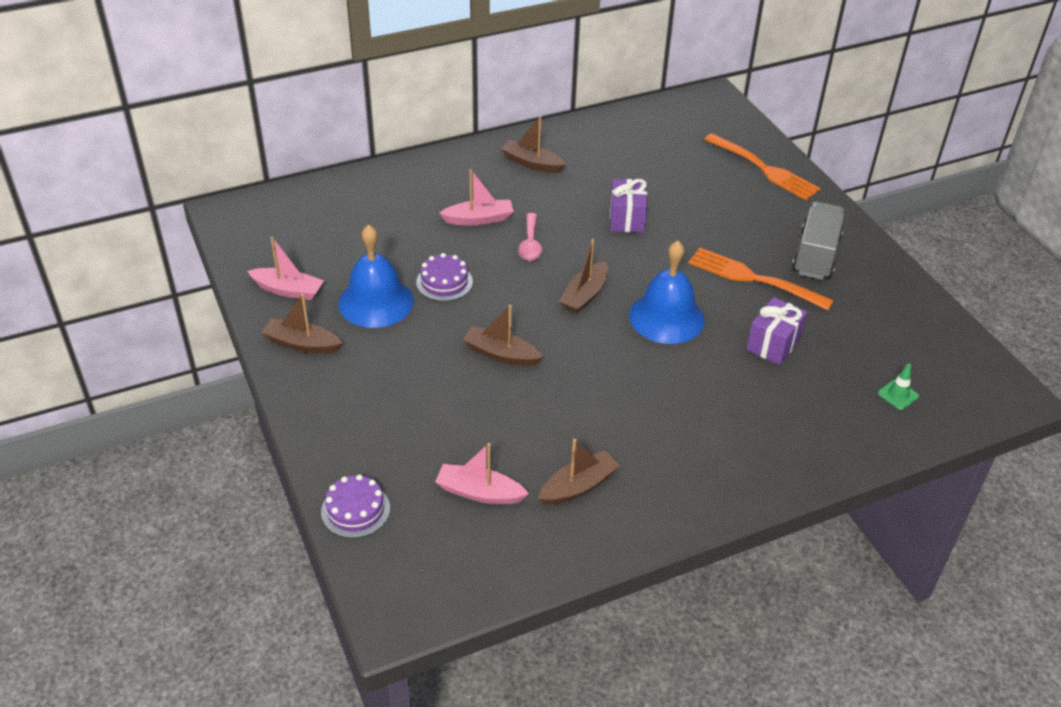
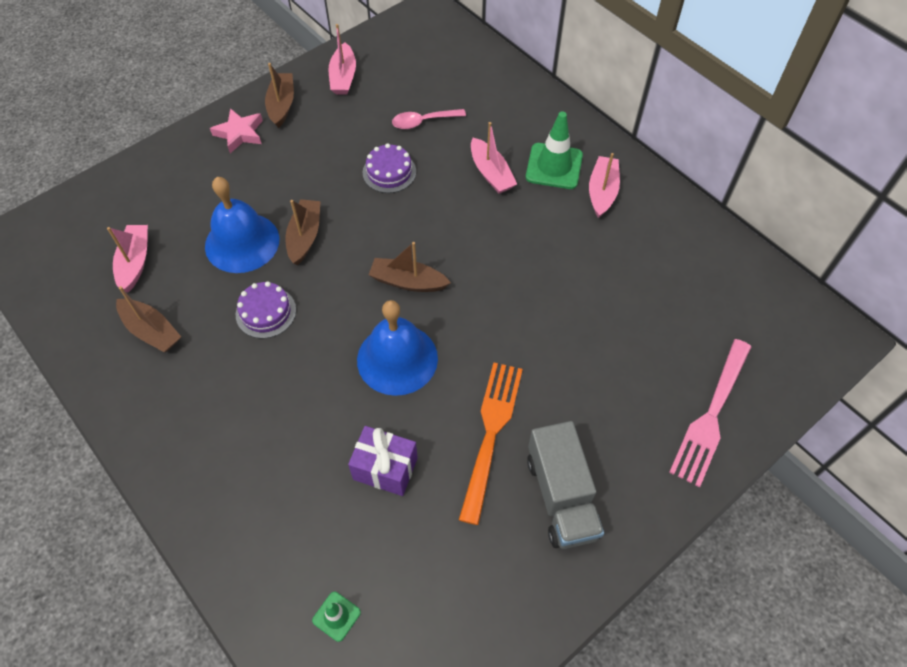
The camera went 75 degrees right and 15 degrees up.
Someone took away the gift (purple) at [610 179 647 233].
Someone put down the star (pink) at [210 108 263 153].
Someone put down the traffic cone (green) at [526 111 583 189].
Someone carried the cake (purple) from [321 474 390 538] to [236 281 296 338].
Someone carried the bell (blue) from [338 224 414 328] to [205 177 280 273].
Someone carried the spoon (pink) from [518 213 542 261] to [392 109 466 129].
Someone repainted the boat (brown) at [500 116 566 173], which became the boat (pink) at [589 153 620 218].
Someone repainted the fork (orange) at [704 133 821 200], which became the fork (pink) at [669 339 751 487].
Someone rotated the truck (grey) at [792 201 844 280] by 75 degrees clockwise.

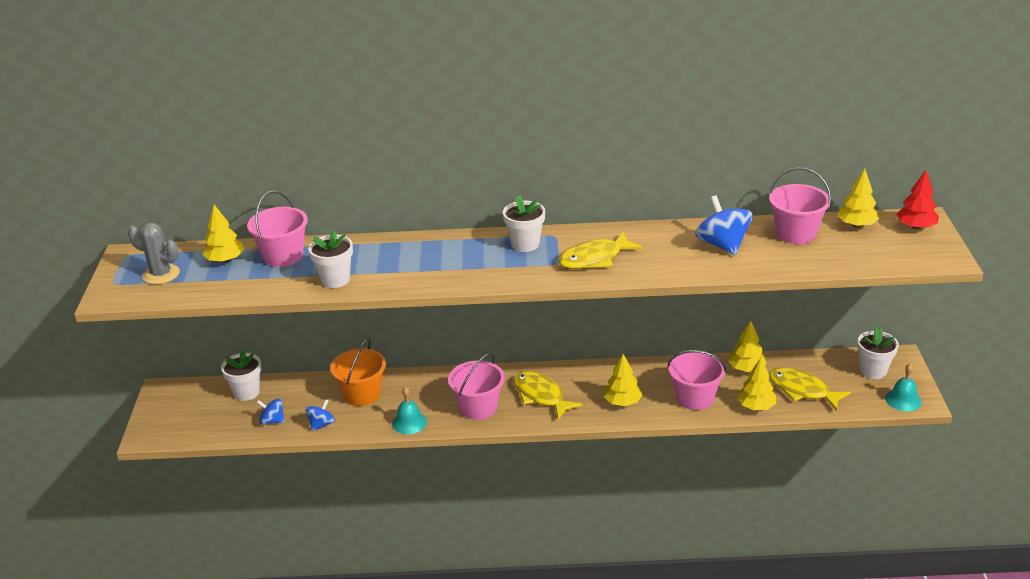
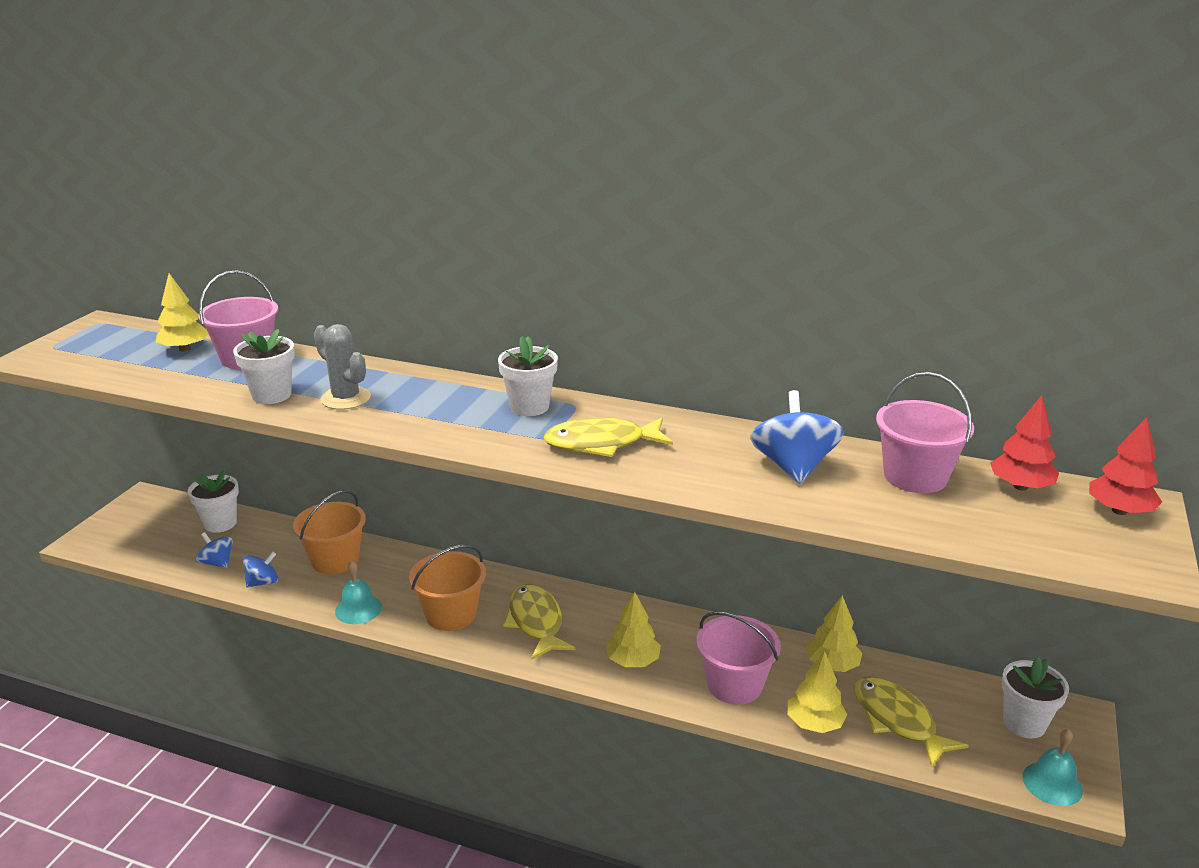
The camera went 20 degrees right and 5 degrees down.
Someone carried the cactus (grey) from [128 223 180 284] to [314 324 371 410].
Someone repainted the bucket (pink) at [448 353 505 420], which became the bucket (orange) at [409 544 486 631].
Someone repainted the tree (yellow) at [837 169 879 228], which became the tree (red) at [990 395 1059 491].

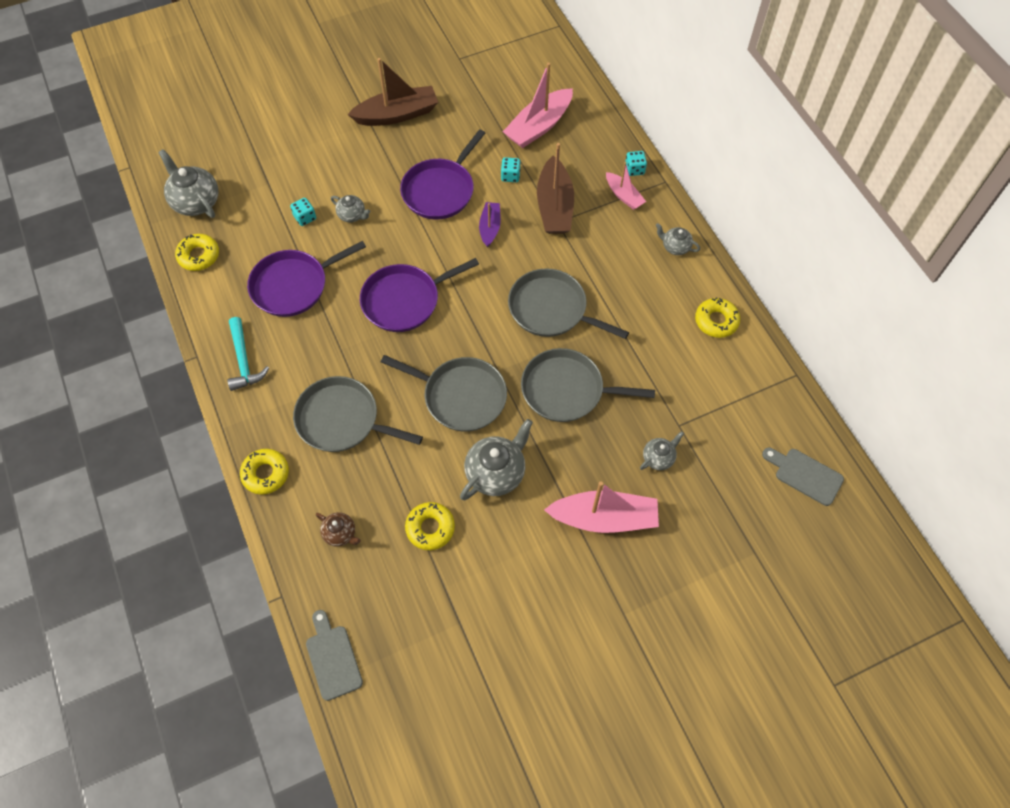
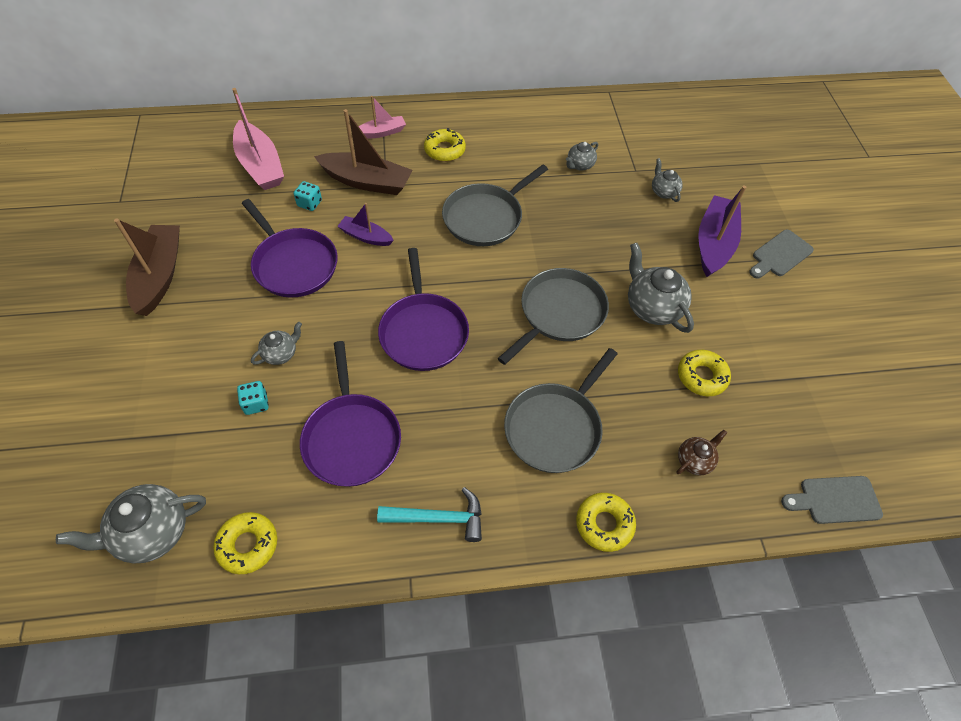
The camera went 75 degrees left and 5 degrees down.
Someone took away the pan (grey) at [521 348 655 422].
Someone took away the dice (turquoise) at [625 151 647 176].
Someone carried the teapot (grey) from [655 223 700 255] to [566 142 598 171].
Someone carried the donut (yellow) from [695 298 740 338] to [424 128 466 162].
Someone carried the cutting board (grey) from [762 448 844 506] to [749 230 814 278].
Someone repainted the boat (pink) at [544 481 659 533], which became the boat (purple) at [698 185 747 277].

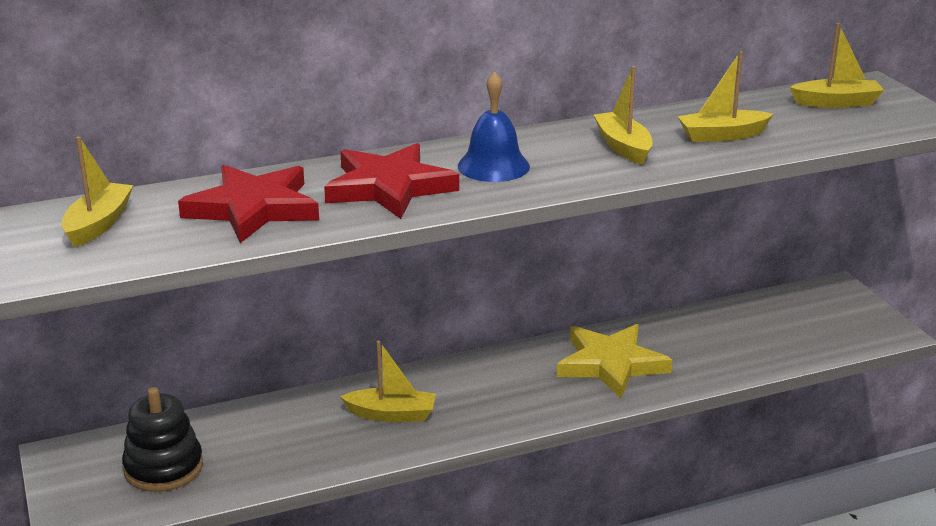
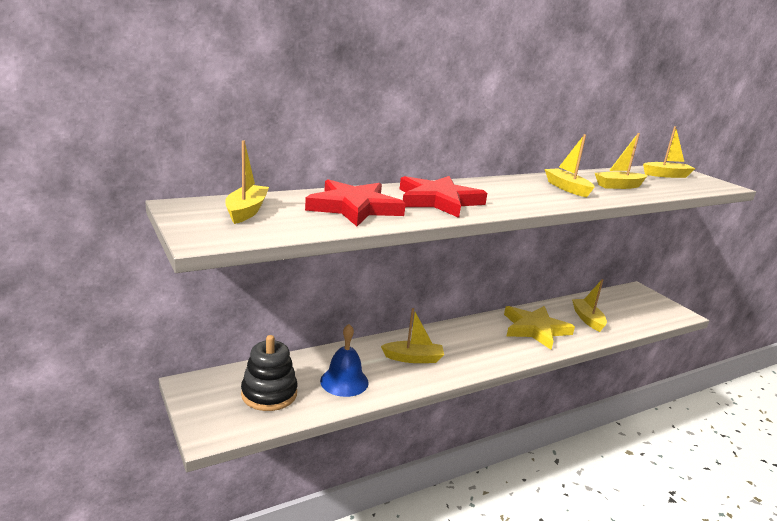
The camera went 10 degrees left and 5 degrees down.
Someone put down the boat (yellow) at [572 279 607 332].
Someone carried the bell (blue) from [458 71 530 182] to [320 324 369 397].

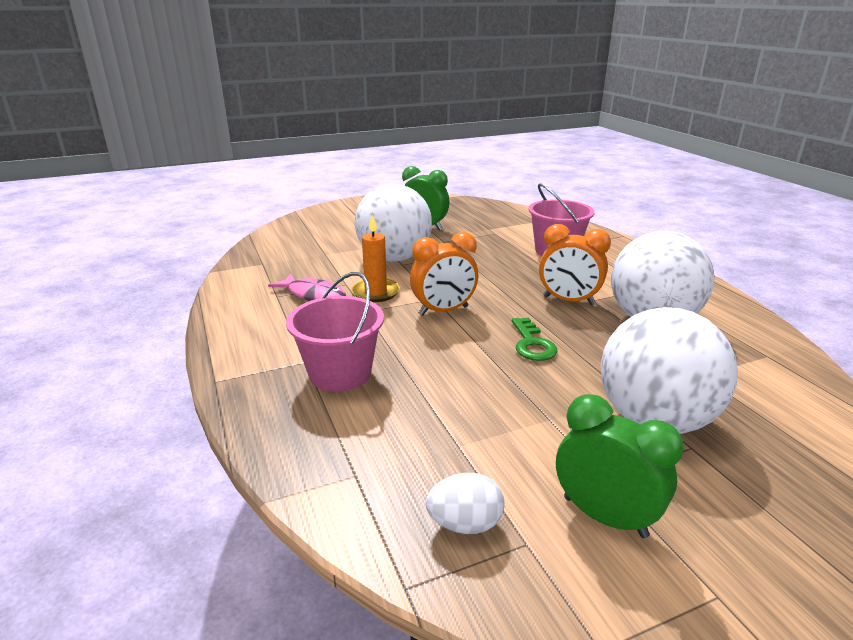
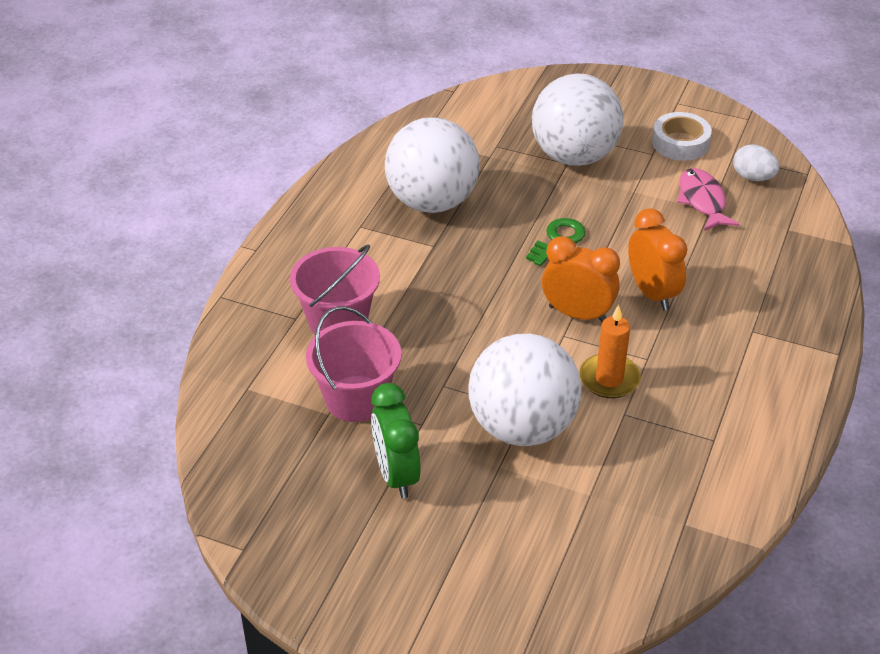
The camera went 135 degrees left and 15 degrees up.
Someone carried the fish (pink) from [268 274 346 301] to [677 168 740 231].
Someone carried the bucket (pink) from [286 272 384 392] to [306 306 401 422].
Someone carried the clock (orange) from [539 224 611 305] to [628 208 687 311].
Someone swapped the clock (green) at [556 394 684 538] for the tape (white) at [652 112 712 161].

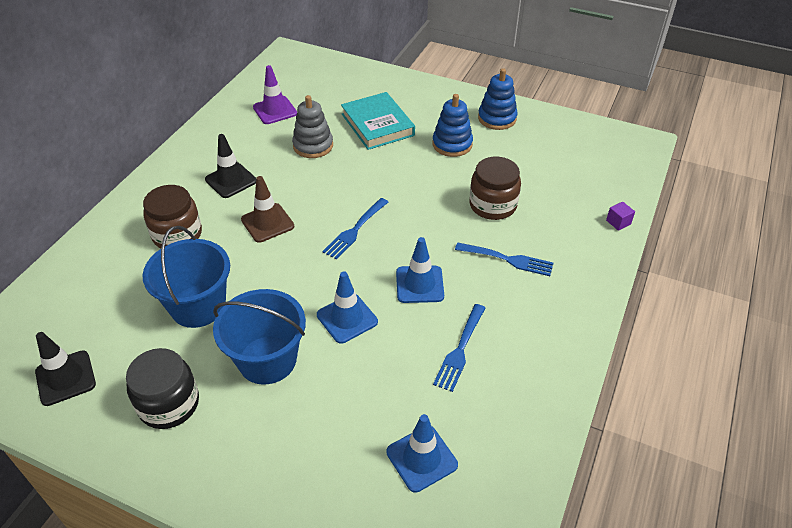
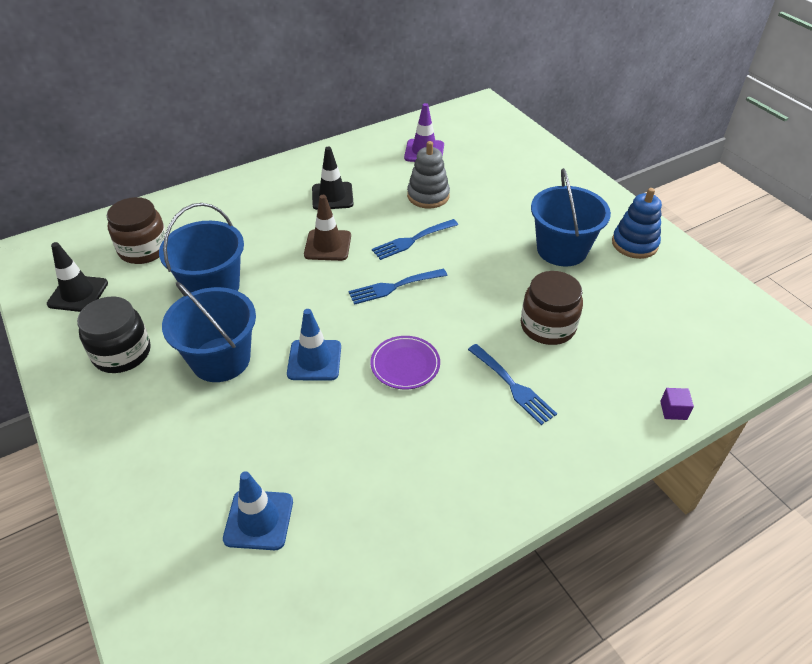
The camera went 35 degrees right and 0 degrees up.
Someone took away the book (turquoise) at [341 92 415 150].
Someone carried the jar (brown) from [143 185 202 248] to [107 197 166 264].
Someone carried the fork (blue) from [433 304 485 392] to [372 219 458 260].
Someone swapped the traffic cone (blue) at [396 237 444 303] for the plate (purple) at [370 336 440 389].
Someone swapped the stacking toy (blue) at [432 94 473 157] for the bucket (blue) at [531 168 611 267].

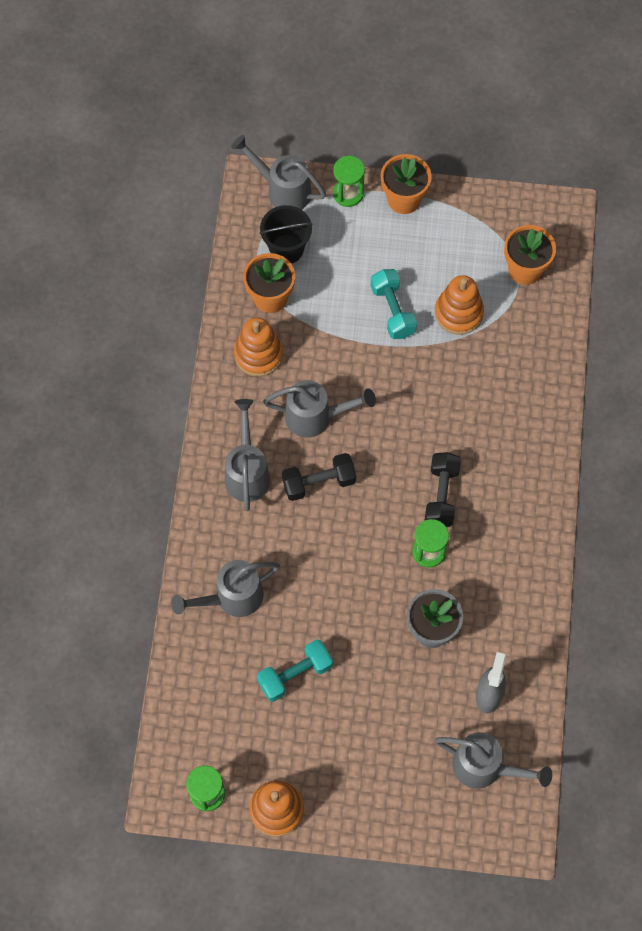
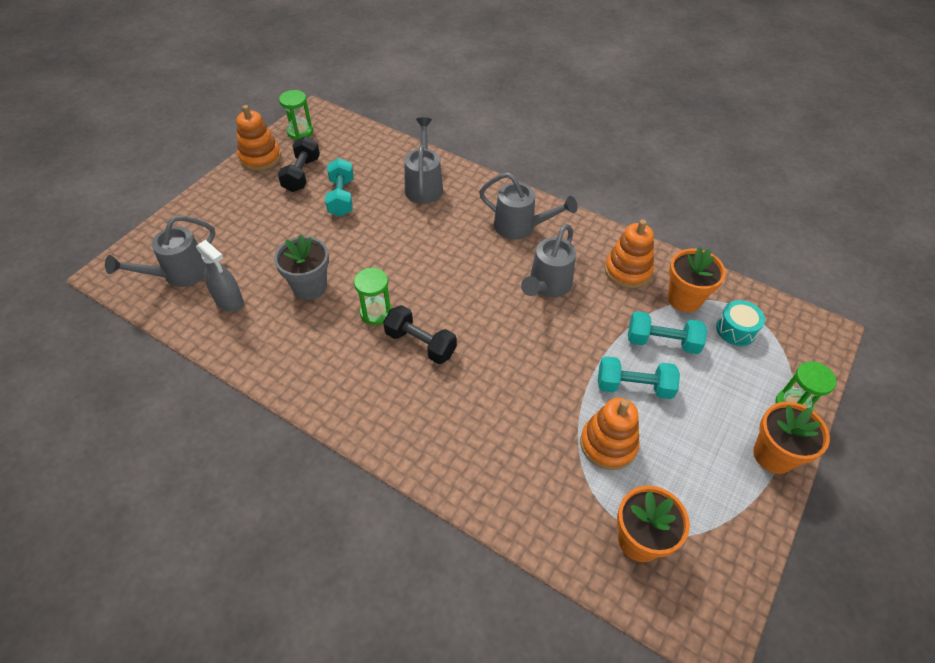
The camera went 115 degrees right and 15 degrees down.
Someone took away the watering can (grey) at [231 135 326 210].
Someone put down the dumbbell (turquoise) at [628 311 707 354].
Someone carried the dumbbell (black) from [282 453 356 501] to [278 136 320 192].
Someone swapped the bucket (black) at [259 205 313 264] for the drum (turquoise) at [716 300 765 346].

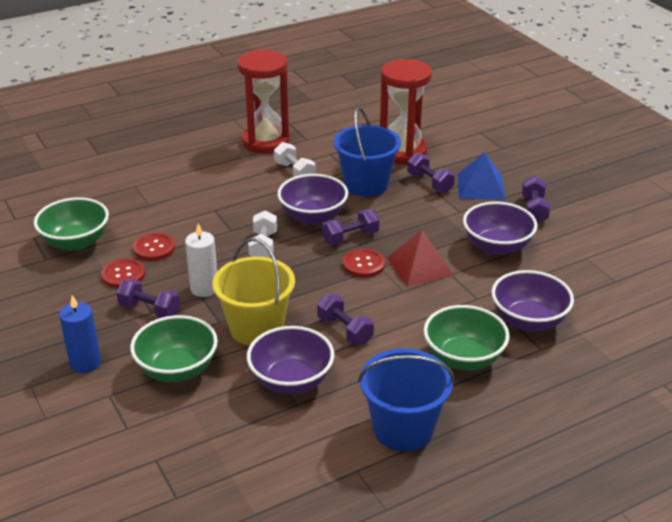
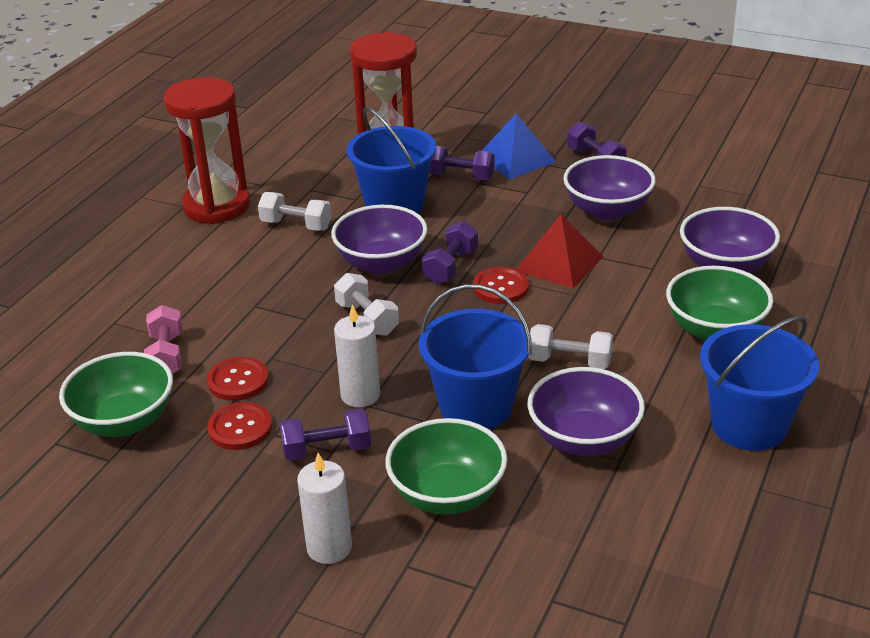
The camera went 35 degrees left and 0 degrees up.
Someone put down the dumbbell (pink) at [144 305 183 374].
Someone repainted the candle (blue) at [59 295 101 373], which became the candle (white) at [297 453 352 564].
Someone repainted the bucket (yellow) at [213 238 295 346], which became the bucket (blue) at [419 284 532 429].
Someone repainted the dumbbell (purple) at [317 294 374 345], which became the dumbbell (white) at [528 324 613 369].

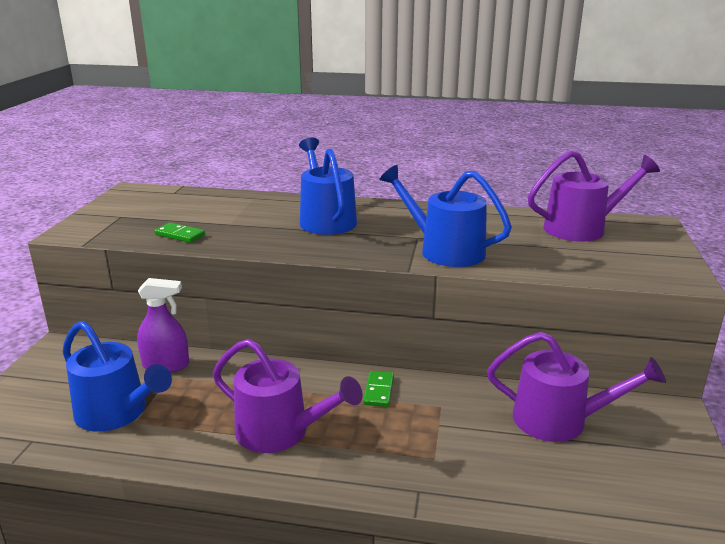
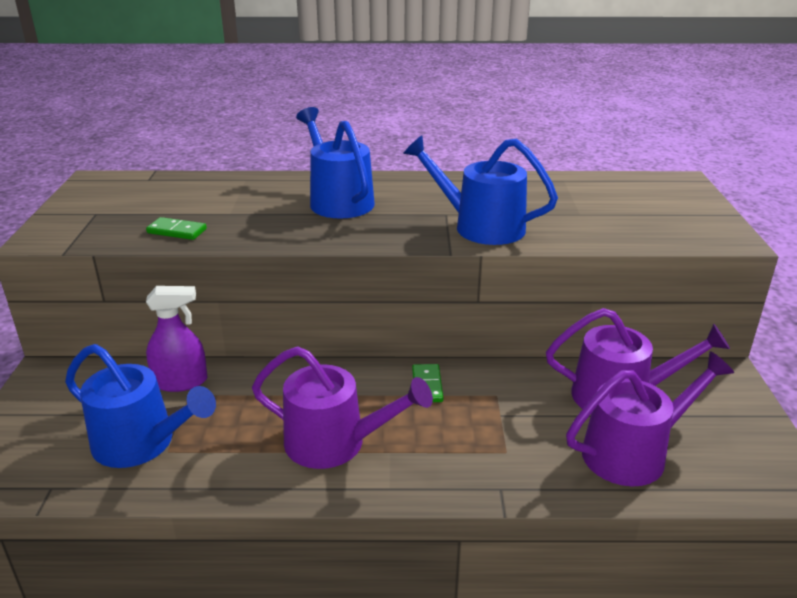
The camera went 10 degrees left and 5 degrees up.
Someone carried the watering can (purple) from [528 150 660 242] to [566 351 734 486].

